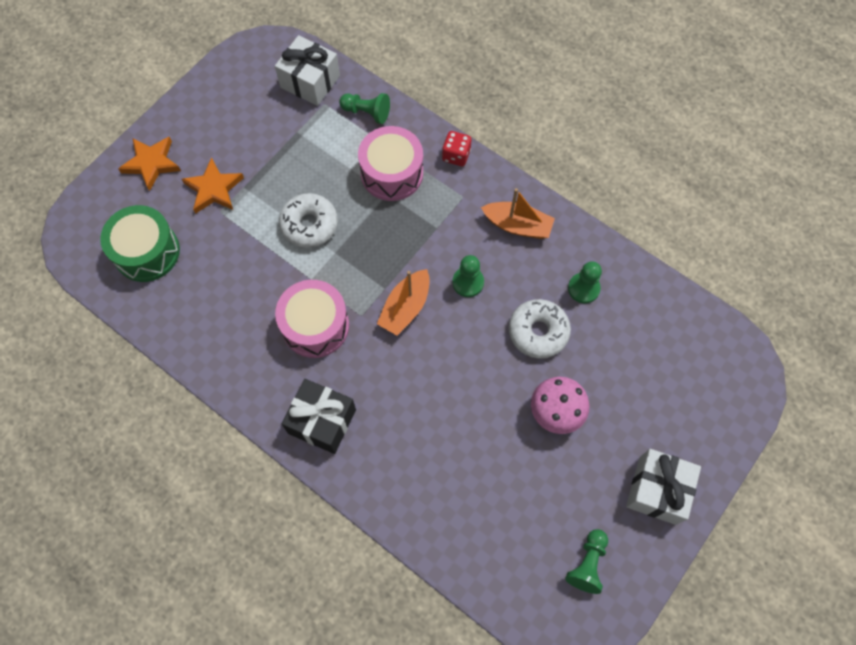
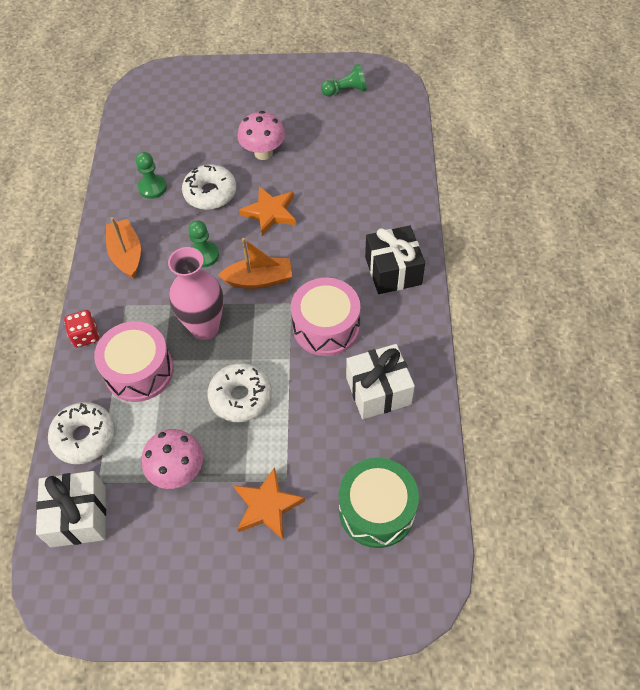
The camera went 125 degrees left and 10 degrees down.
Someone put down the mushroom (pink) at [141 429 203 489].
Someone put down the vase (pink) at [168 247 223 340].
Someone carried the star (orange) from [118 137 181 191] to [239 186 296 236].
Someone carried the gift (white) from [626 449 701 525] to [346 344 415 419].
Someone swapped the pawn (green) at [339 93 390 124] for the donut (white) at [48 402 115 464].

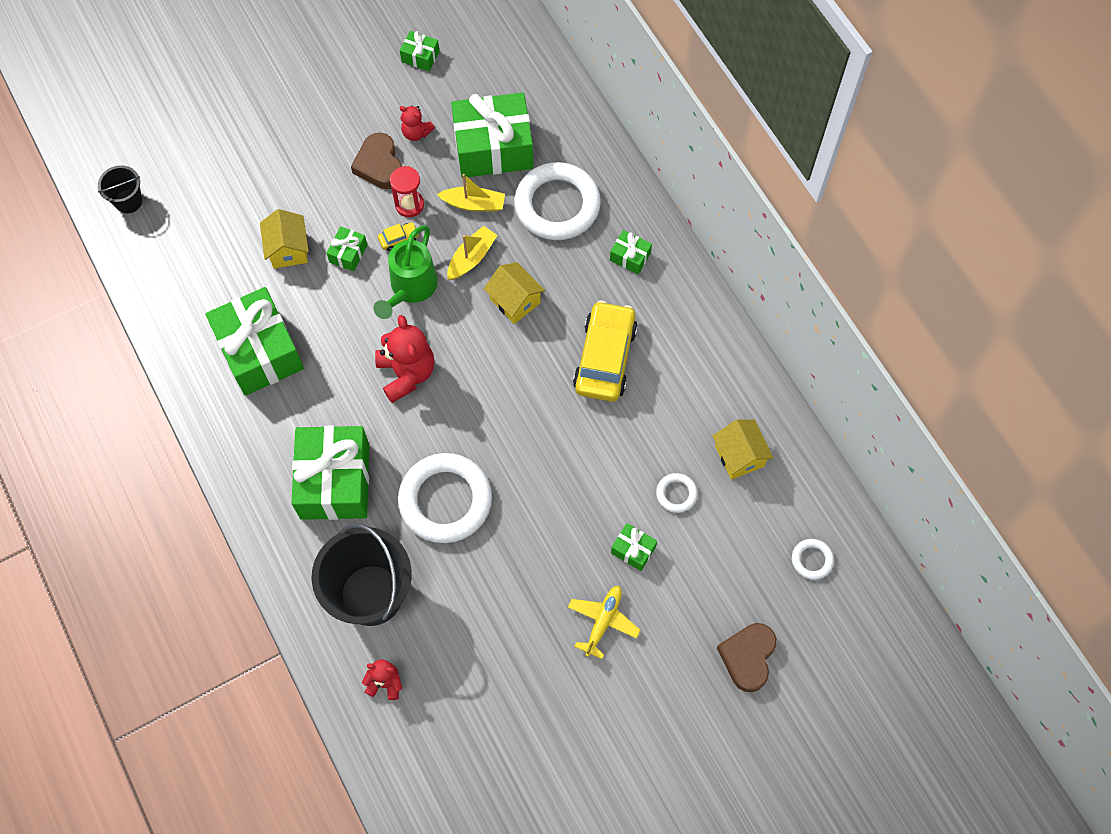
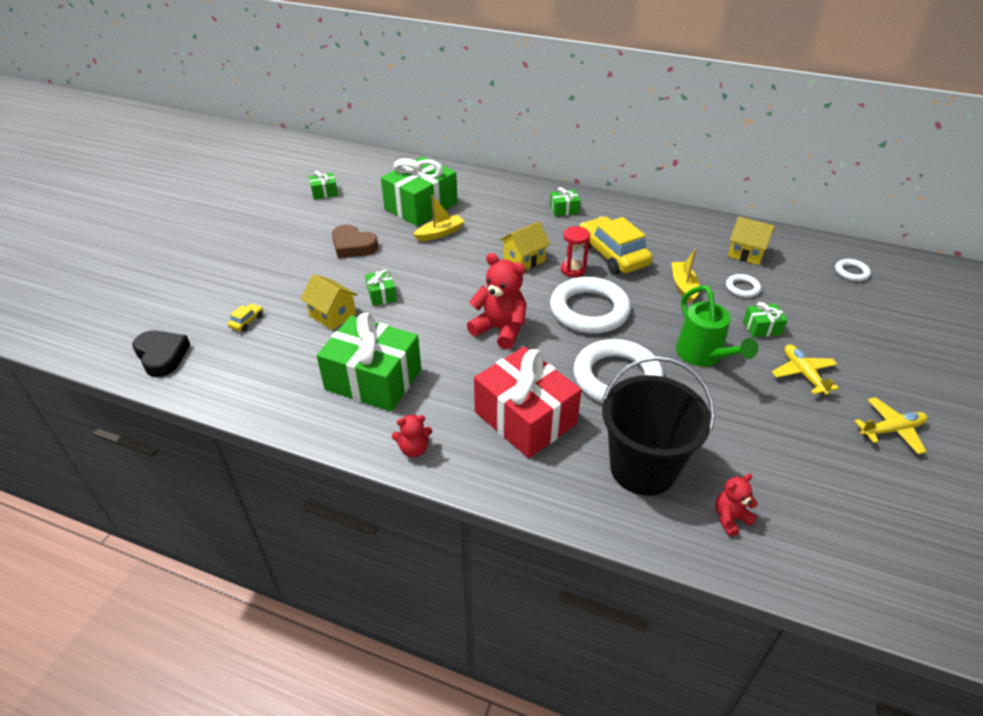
The camera went 40 degrees left and 25 degrees down.
Someone took away the heart (brown) at [717 623 777 692].
Someone put down the plane (yellow) at [855 397 928 454].
Someone carried the watering can (green) from [373 225 438 319] to [676 285 758 366].
Someone carried the car (yellow) from [378 222 419 251] to [228 303 263 331].
Someone carried the hourglass (red) from [390 166 424 217] to [561 226 590 277].
Someone carried the teddy bear (red) from [399 106 435 141] to [392 414 432 457].
Someone carried the boat (yellow) from [447 226 497 280] to [671 249 699 304].
Someone carried the ring (white) from [514 162 601 240] to [550 277 631 334].
Someone swapped the bucket (black) at [98 165 142 213] for the heart (black) at [132 330 190 377].
Someone repainted the gift (green) at [292 426 369 520], which became the gift (red) at [474 347 581 458].
Someone rotated the house (yellow) at [484 262 545 324] by 45 degrees counterclockwise.

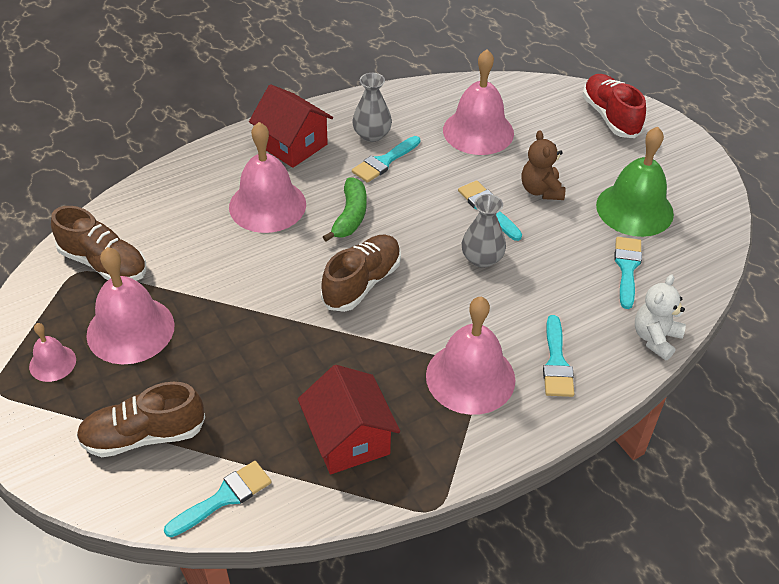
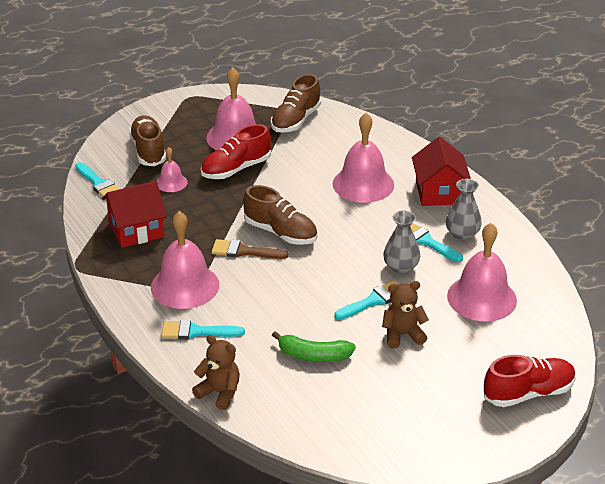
The camera went 90 degrees right and 10 degrees down.
Someone took away the bell (green) at [596 127 674 237].
Someone took away the brush (turquoise) at [614 237 642 309].
Someone put down the shoe (red) at [201 124 271 179].
Someone put down the brush (brown) at [212 239 289 259].
Someone carried the bell (pink) from [29 323 76 382] to [157 147 188 192].
Someone carried the banana (green) from [323 177 366 242] to [272 331 356 362].
Someone carried the vase (grey) from [462 194 506 268] to [383 211 420 274].
Someone repainted the teddy bear (white) at [635 274 686 361], which became the teddy bear (brown) at [192 335 240 410].
Someone rotated the house (red) at [249 84 333 168] by 45 degrees counterclockwise.

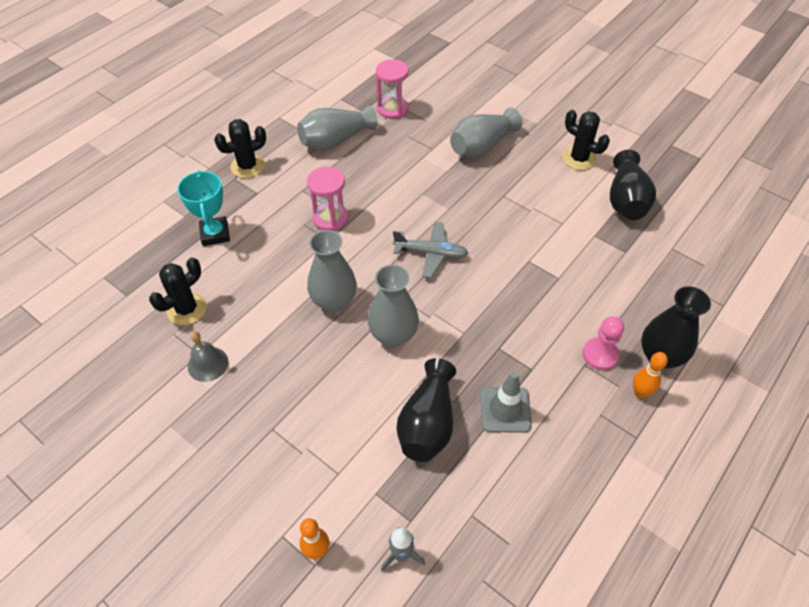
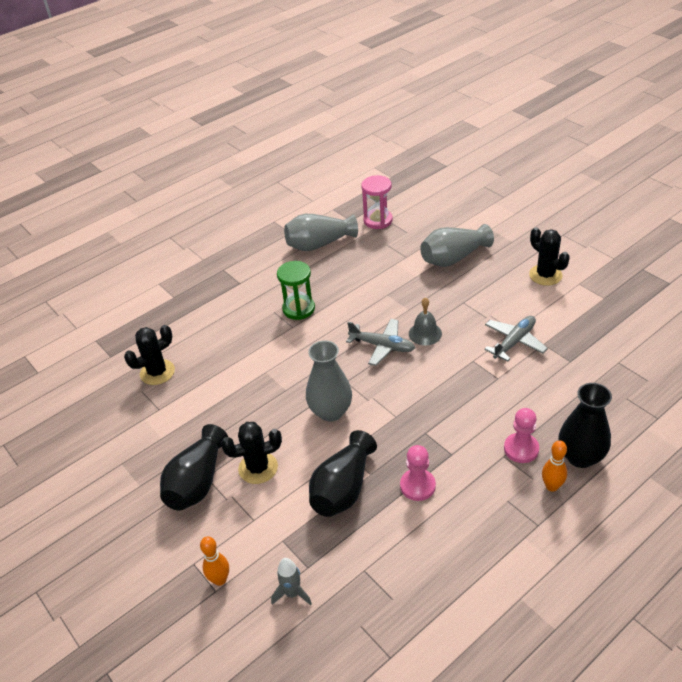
The camera went 15 degrees right and 10 degrees down.
Someone took away the trophy (turquoise) at [177 170 230 246].
Someone took away the vase (grey) at [307 230 357 312].
Someone put down the plane (grey) at [484 316 548 362].
Someone carried the bell (grey) from [188 331 228 382] to [409 298 442 346].
Someone carried the cactus (black) from [214 119 266 178] to [221 422 282 484].
Someone carried the vase (black) from [610 150 656 220] to [160 424 228 511].
Someone swapped the traffic cone (grey) at [480 371 532 433] for the pawn (pink) at [400 445 436 501].
Someone repainted the hourglass (pink) at [307 167 348 231], which became the hourglass (green) at [277 261 315 320].

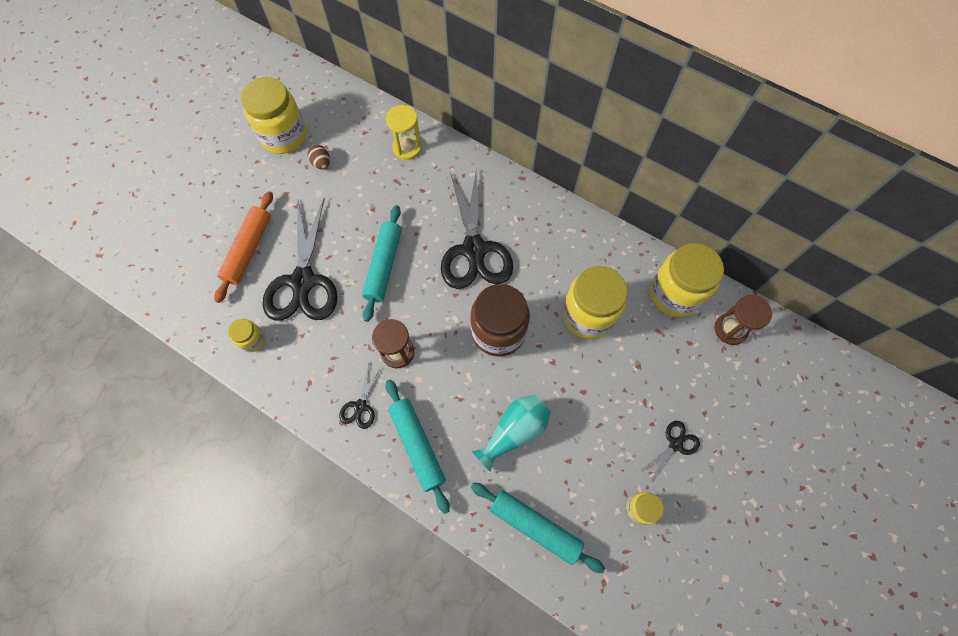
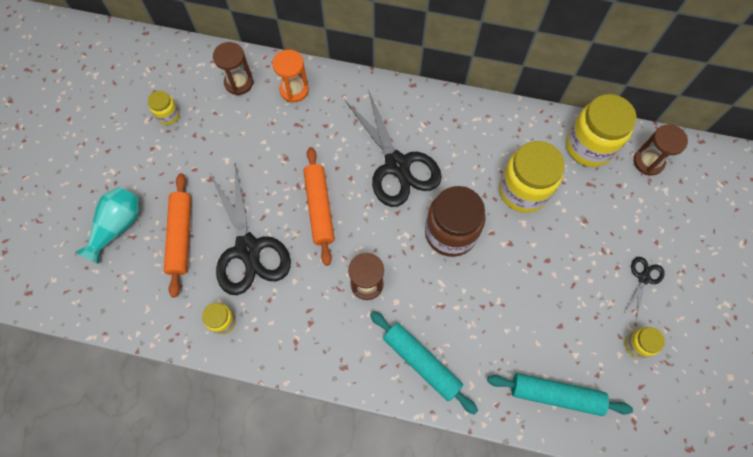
The camera went 20 degrees left and 0 degrees up.
Someone took away the egg (brown) at [307 145 330 169].
Someone took away the scissors (black) at [339 364 382 429].
Someone put down the hourglass (brown) at [213 42 253 95].
Someone carried the vase (turquoise) from [472 395 551 472] to [76 187 139 264].
Someone repainted the rolling pin (turquoise) at [362 205 402 322], which became the rolling pin (orange) at [304 147 335 266].
Someone repainted the hourglass (yellow) at [386 105 422 160], which became the hourglass (orange) at [272 50 309 103].
Someone scaled the jar (yellow) at [241 77 307 154] by 0.49.

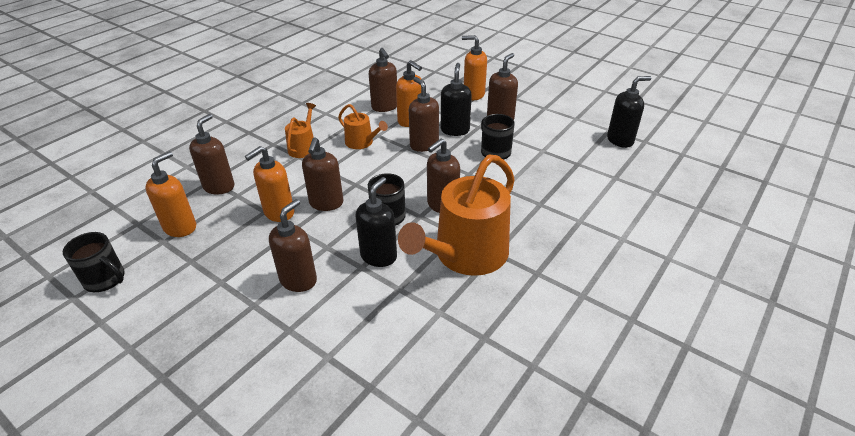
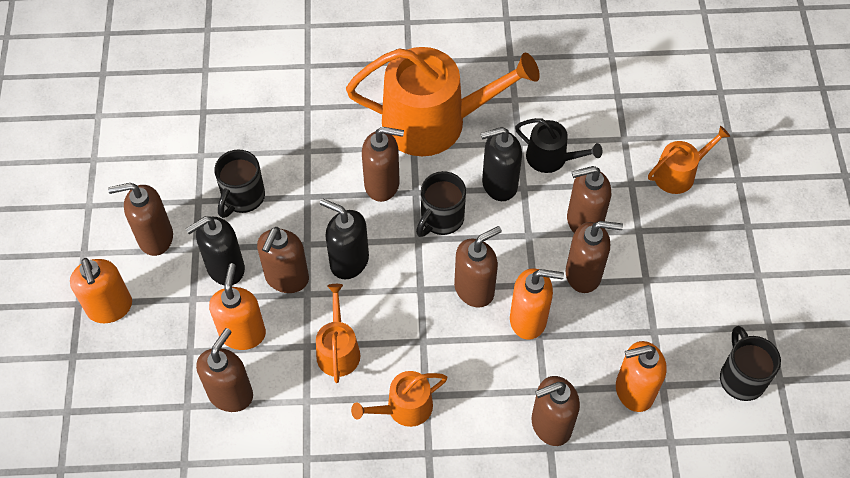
The camera went 130 degrees left and 20 degrees up.
Someone put down the watering can (black) at [515 118 603 173].
Someone put down the soap dispenser (brown) at [566 221 623 293].
Someone put down the watering can (orange) at [648 126 730 194].
Someone carried the soap dispenser (black) from [607 76 651 148] to [320 198 369 279].

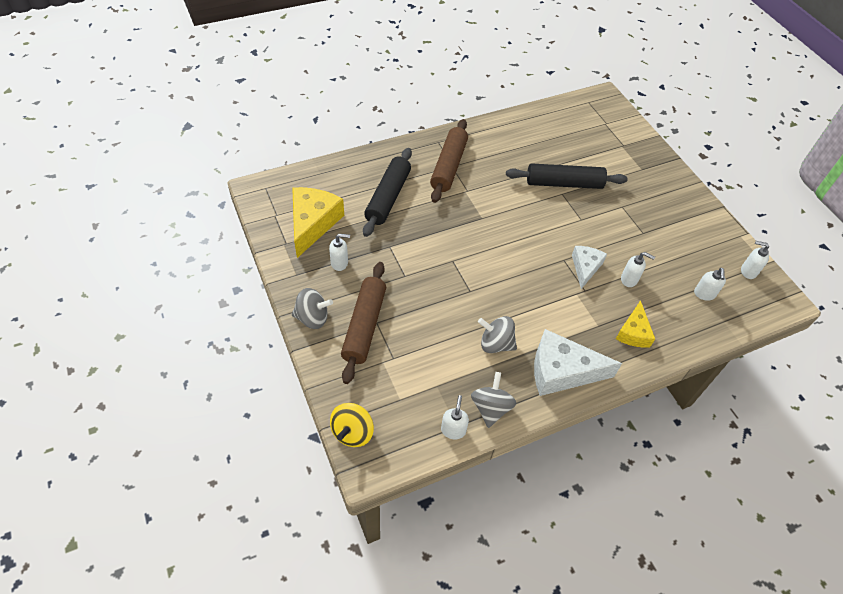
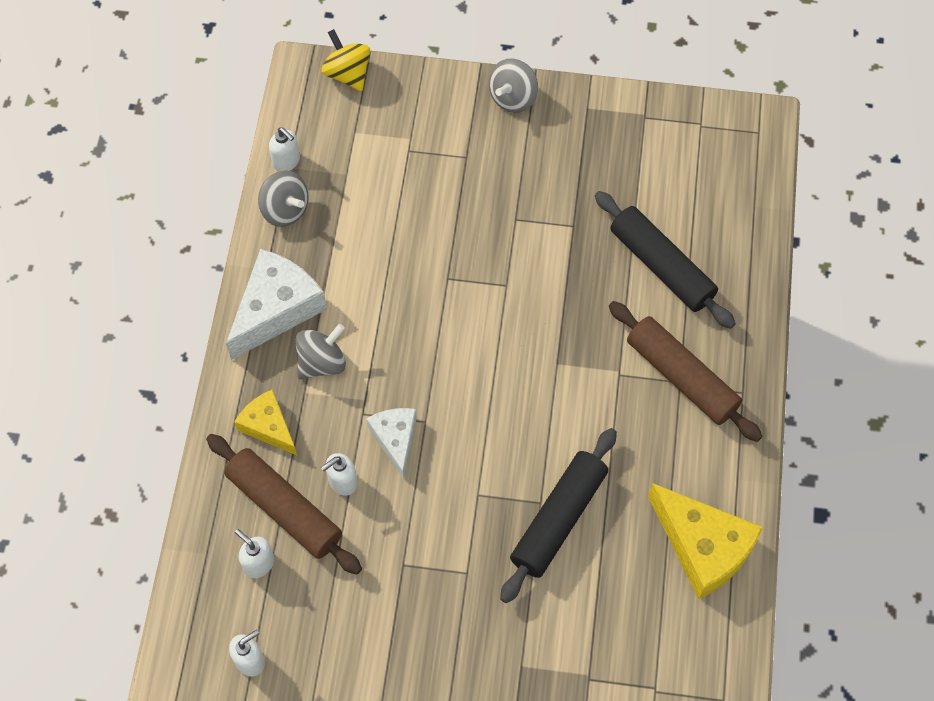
The camera went 125 degrees right and 10 degrees up.
Someone took away the soap dispenser (white) at [329 234 350 271].
Someone carried the cheese (yellow) from [292 187 344 258] to [648 483 763 599].
Someone carried the rolling pin (brown) from [341 262 386 384] to [206 434 362 575].
Someone carried the spinning top (grey) from [478 316 517 353] to [295 324 346 380].
Someone rotated the cheese (white) at [572 246 607 289] by 150 degrees counterclockwise.

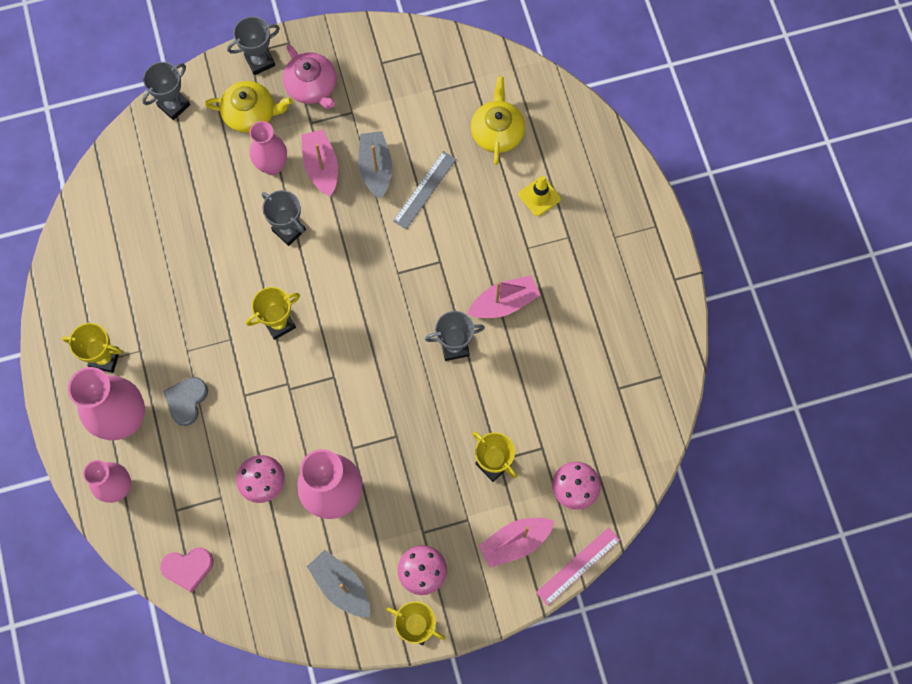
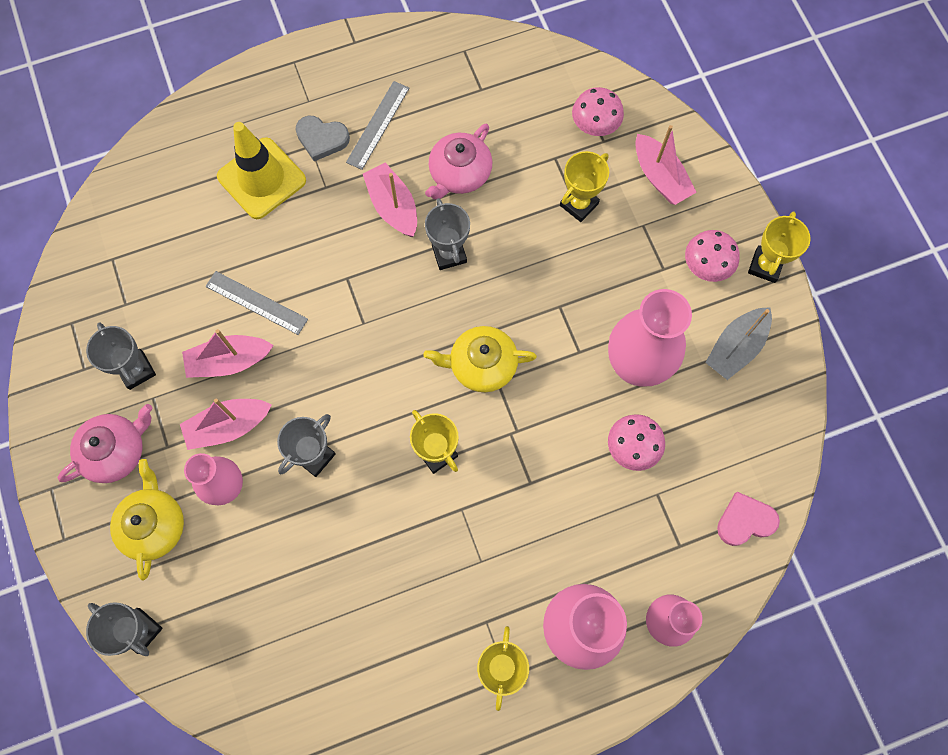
The camera went 95 degrees left and 0 degrees up.
Someone took away the ruler (pink) at [536 527 620 606].
Someone put down the ruler (grey) at [346 81 409 170].
Someone put down the teapot (pink) at [425 123 492 200].
Someone carried the heart (grey) from [163 377 208 426] to [295 116 350 161].
Someone carried the trophy (grey) from [227 16 280 75] to [86 323 156 390].
Someone carried the teapot (yellow) from [471 76 525 165] to [424 326 537 392].
Someone repainted the boat (grey) at [359 131 392 199], which became the boat (pink) at [182 329 274 378].
Someone rotated the heart (pink) at [160 548 214 593] by 90 degrees counterclockwise.
Someone scaled the traffic cone (yellow) at [519 176 561 216] by 1.82.

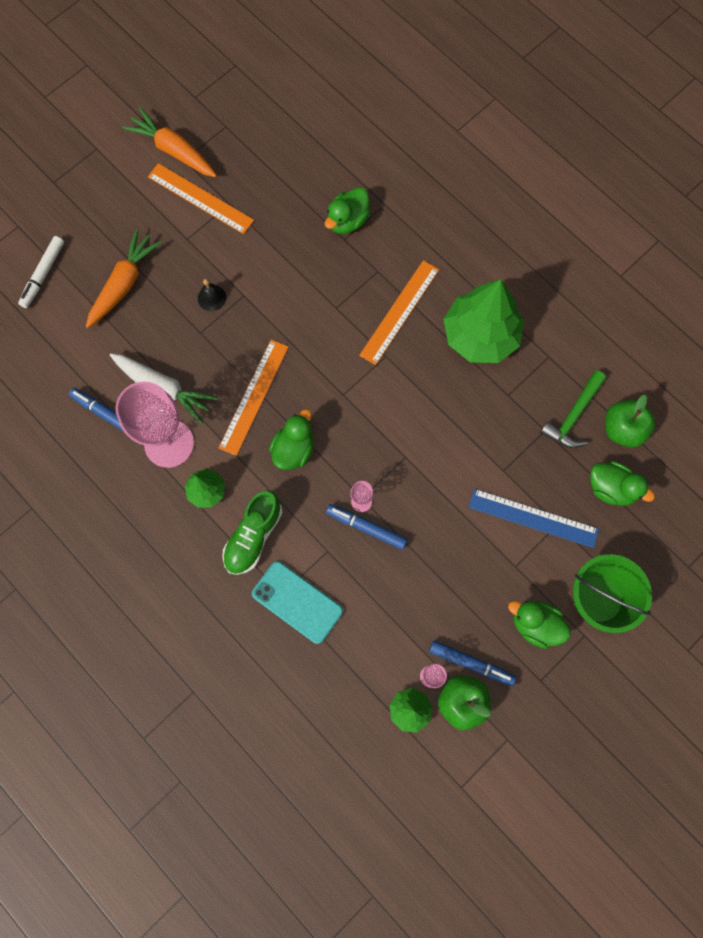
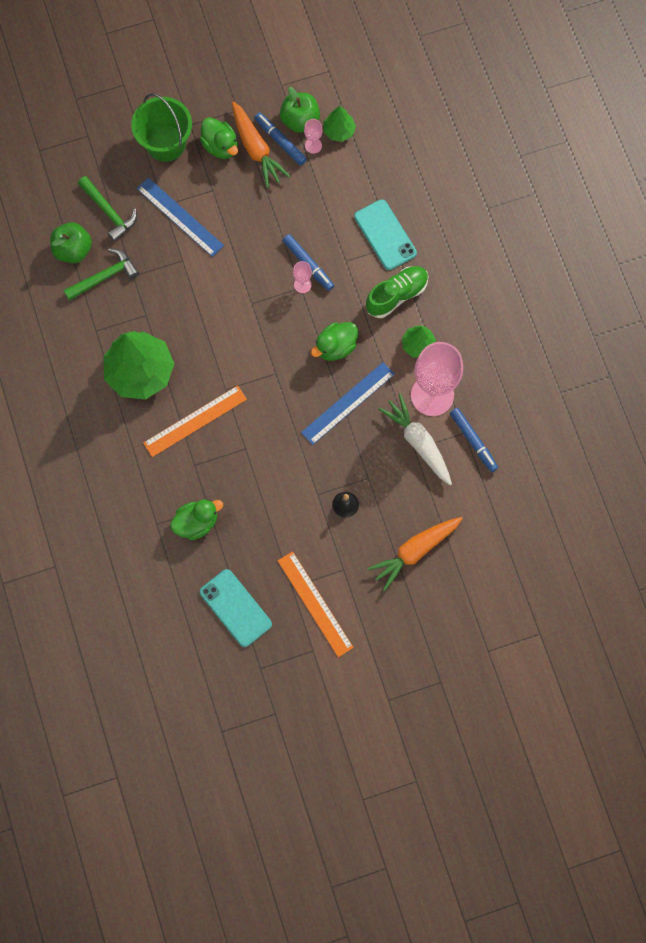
The camera went 155 degrees left and 0 degrees up.
Someone took away the marker (white) at [18 236 64 308].
Someone put down the phone (turquoise) at [200 569 272 647].
Someone carried the carrot (orange) from [122 108 217 177] to [232 101 290 188].
Someone swapped the duck (green) at [590 461 655 506] for the hammer (green) at [78 176 137 242].
Someone repainted the ruler (orange) at [219 340 288 456], which became the ruler (blue) at [301 362 395 445].

